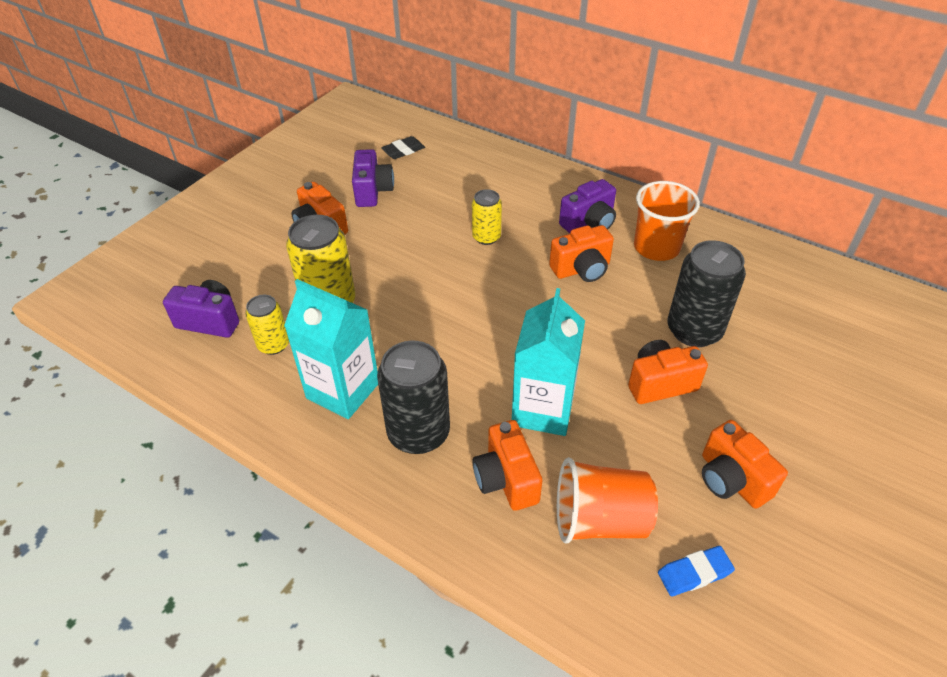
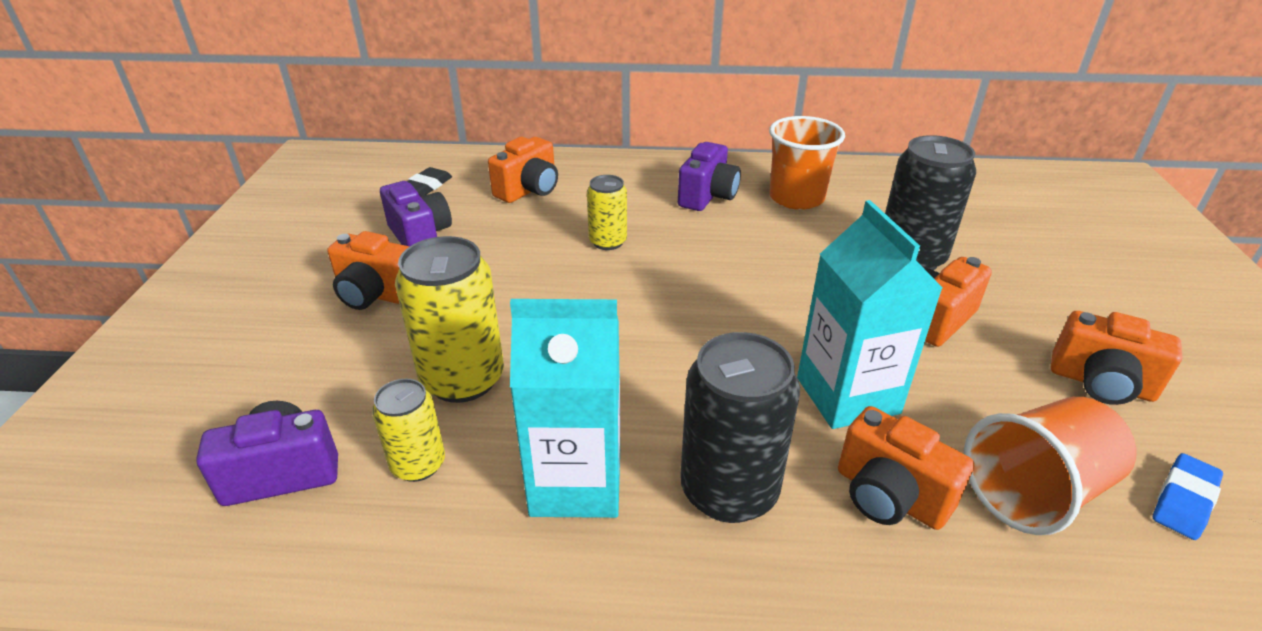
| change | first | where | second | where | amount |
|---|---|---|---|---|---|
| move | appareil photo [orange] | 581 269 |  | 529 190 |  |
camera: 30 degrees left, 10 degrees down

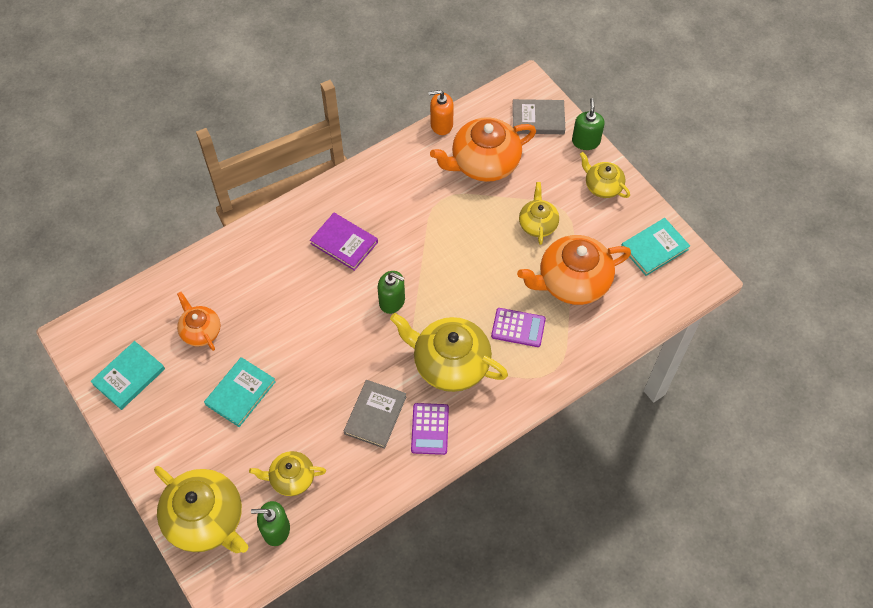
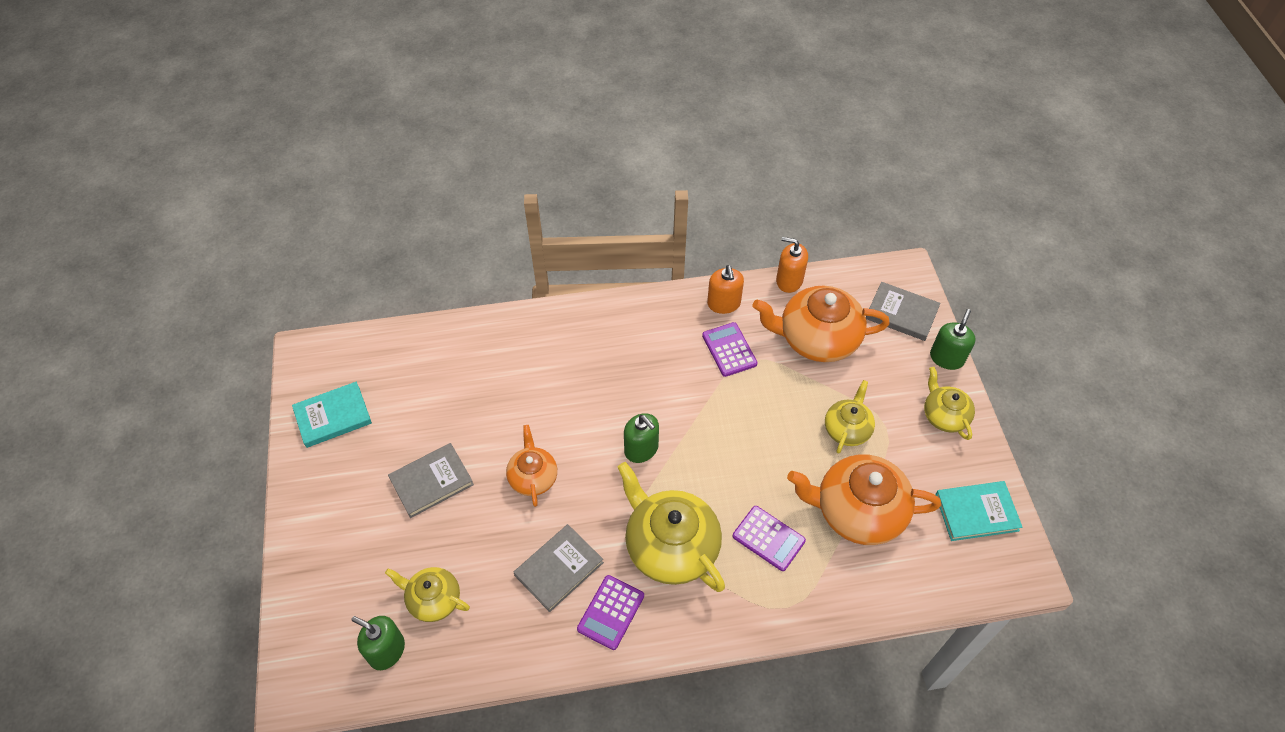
| change | first | where | second | where | amount |
|---|---|---|---|---|---|
| delete | théière [jaune] | 206 519 |  |  |  |
| move | théière [orange] | 200 331 |  | 533 477 |  |
| recolor | livre [turquoise] | 240 393 | livre [gris] | 431 482 |  |
| delete | livre [violet] | 344 243 |  |  |  |
| insert |  |  | calculatrice [violet] | 729 350 |  |
| insert |  |  | distributeur de savon [orange] | 724 303 |  |
camera: 25 degrees right, 5 degrees down

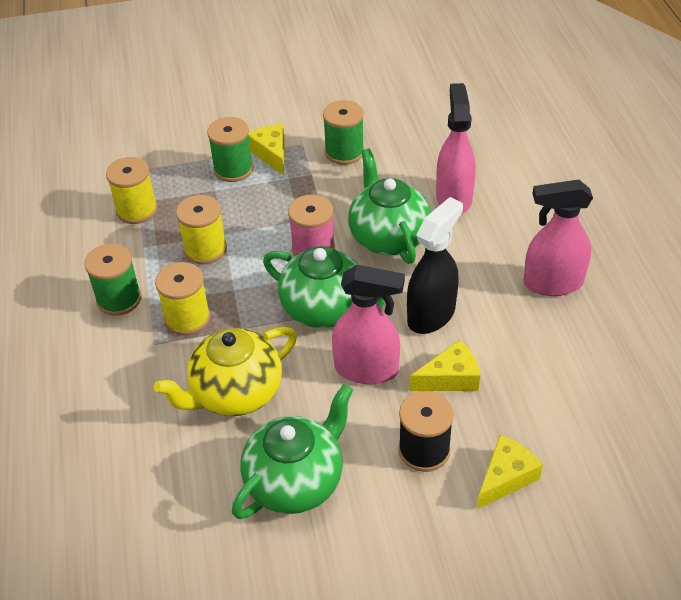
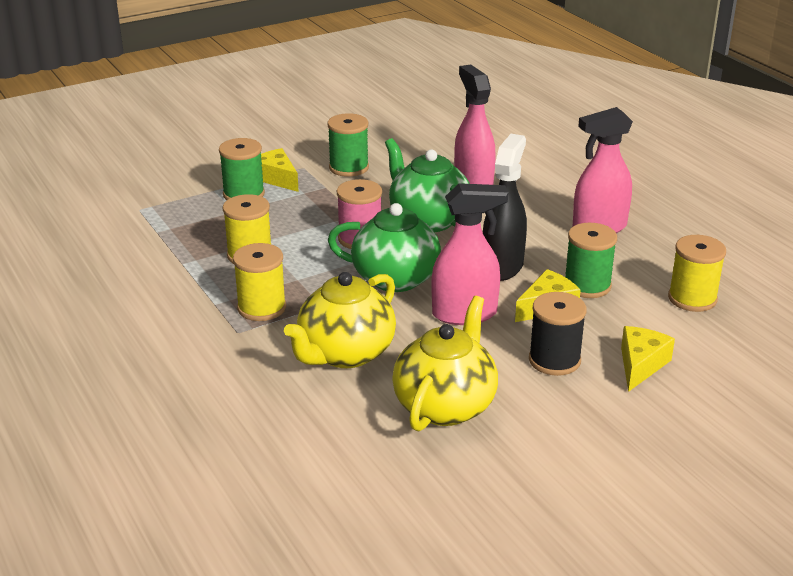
| change | first | where | second | where | amount |
|---|---|---|---|---|---|
| move | bobine [vert] | 119 299 |  | 587 285 |  |
| move | bobine [jaune] | 137 210 |  | 692 298 |  |
| recolor | théière [vert] | 296 481 | théière [jaune] | 445 405 |  |
camera: 20 degrees left, 15 degrees down

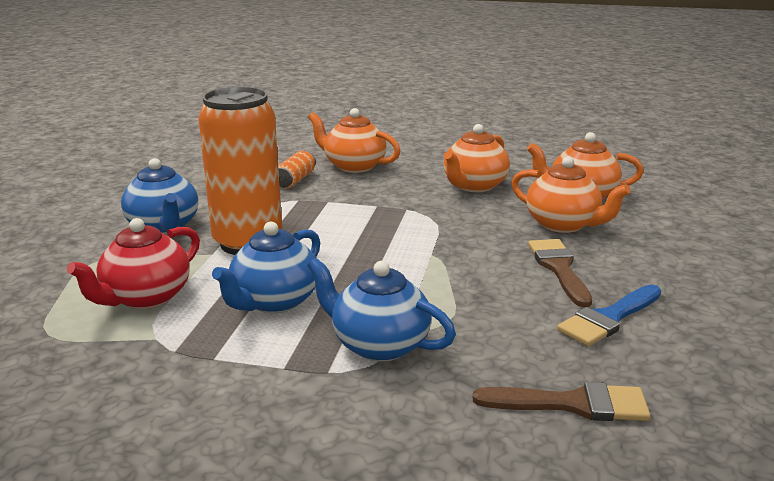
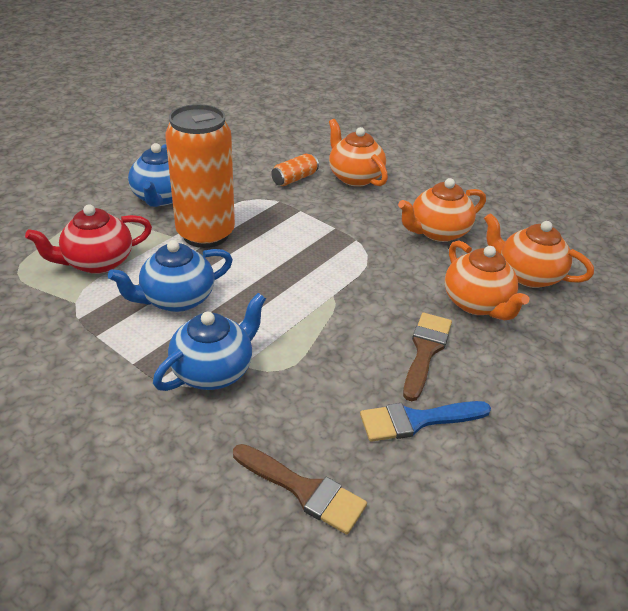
| change | first | where | second | where | amount |
|---|---|---|---|---|---|
| rotate | théière [bleu] | 379 345 |  | 213 370 | 75 degrees clockwise |
camera: 25 degrees right, 15 degrees up

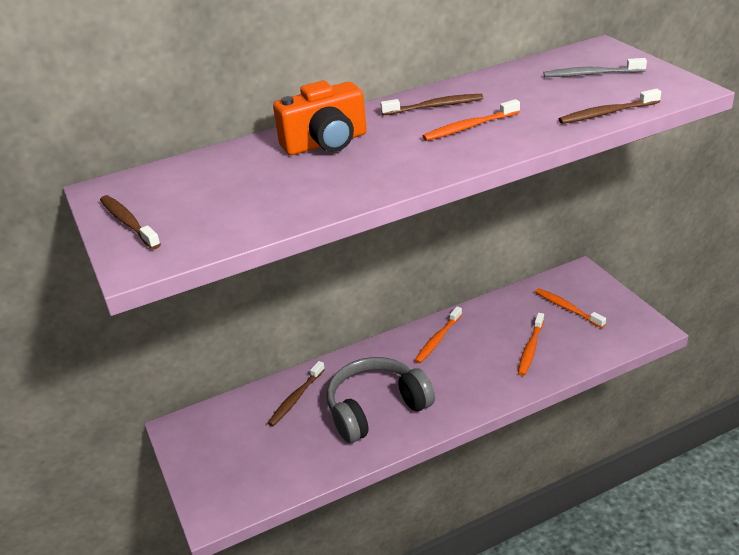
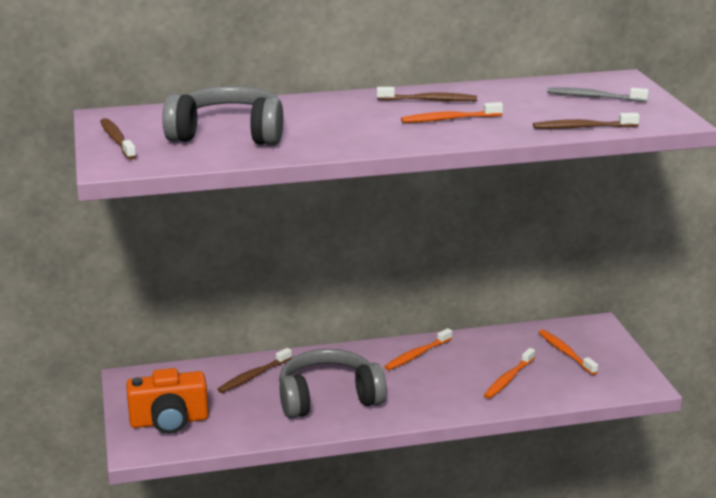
| change | first | where | second | where | amount |
|---|---|---|---|---|---|
| move | appareil photo [orange] | 326 143 |  | 169 421 |  |
| insert |  |  | casque audio [gris] | 228 134 |  |
camera: 10 degrees right, 10 degrees down

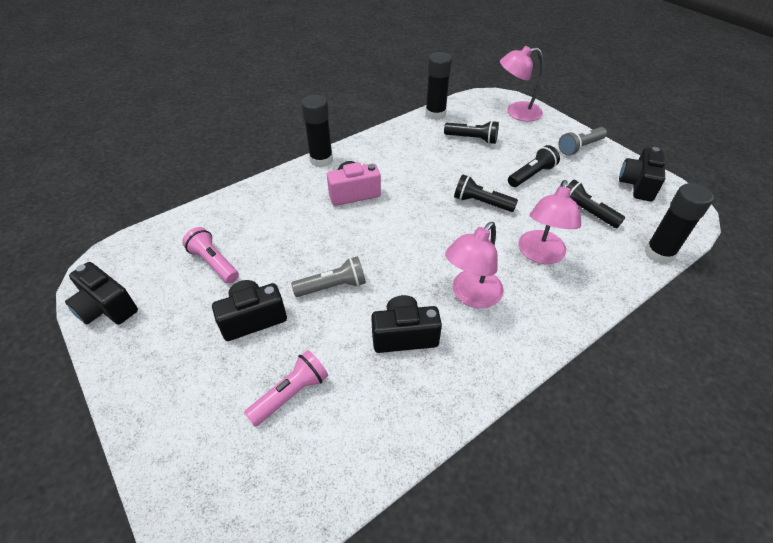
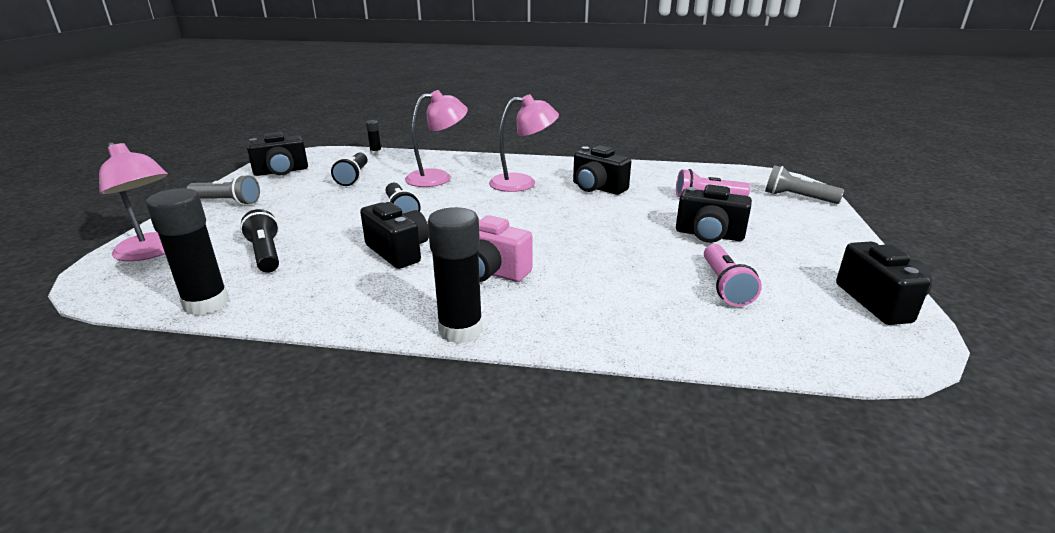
| change | first | where | second | where | amount |
|---|---|---|---|---|---|
| move | lampe de poche [gris] | 333 286 |  | 797 198 |  |
| delete | lampe de poche [noir] | 531 175 |  |  |  |
| resize | bâton de colle [noir] | 659 253 |  | 376 153 | x0.48 |
| insert |  |  | appareil photo [noir] | 398 252 |  |
camera: 135 degrees left, 20 degrees down

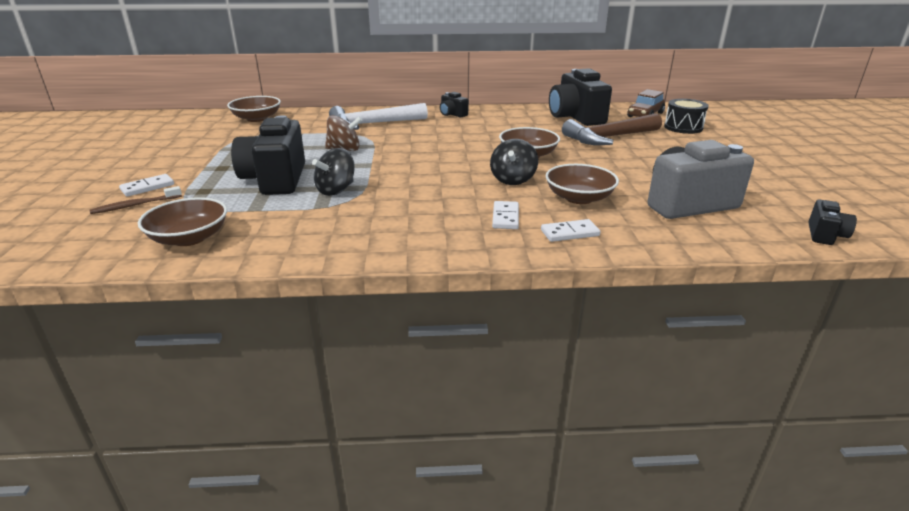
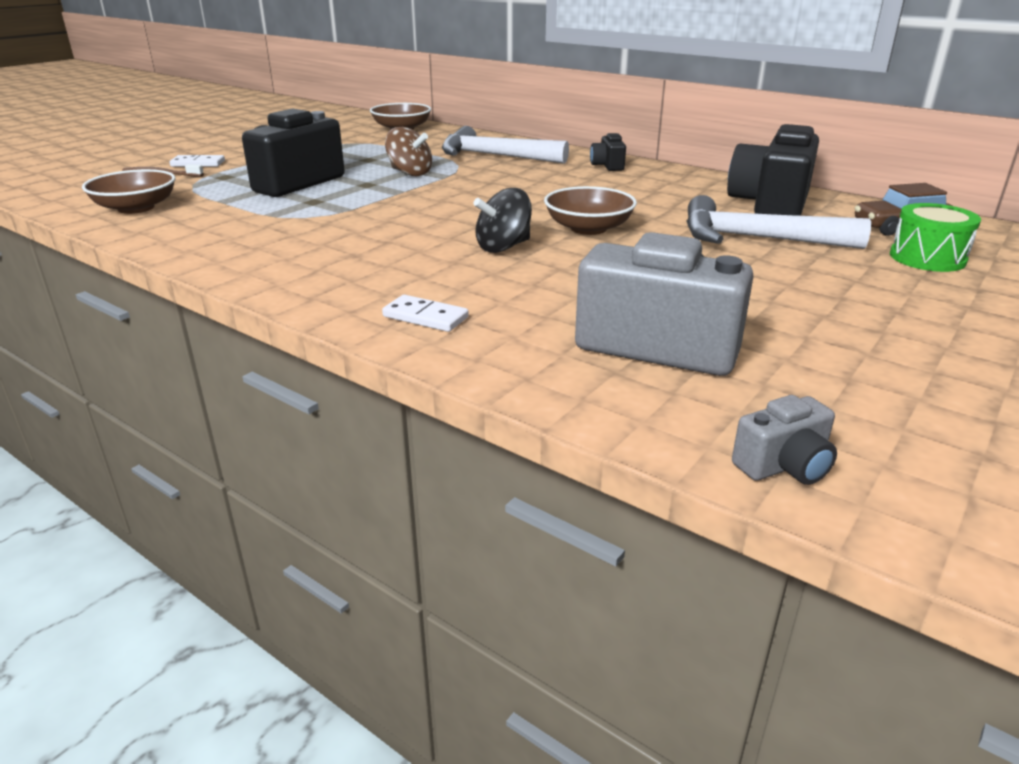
| change | first | where | second | where | amount |
|---|---|---|---|---|---|
| delete | toupie [noir] | 336 190 |  |  |  |
| delete | domino [blanc] | 505 217 |  |  |  |
| delete | bol [marron] | 579 198 |  |  |  |
| recolor | marteau [marron] | 609 138 | marteau [blanc] | 756 239 |  |
| recolor | tambour [noir] | 683 127 | tambour [vert] | 927 258 |  |
| recolor | appareil photo [noir] | 825 235 | appareil photo [gris] | 784 466 |  |
camera: 40 degrees right, 0 degrees up

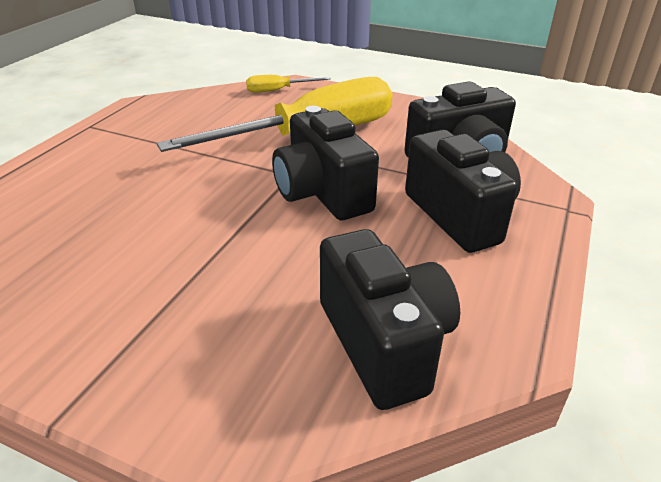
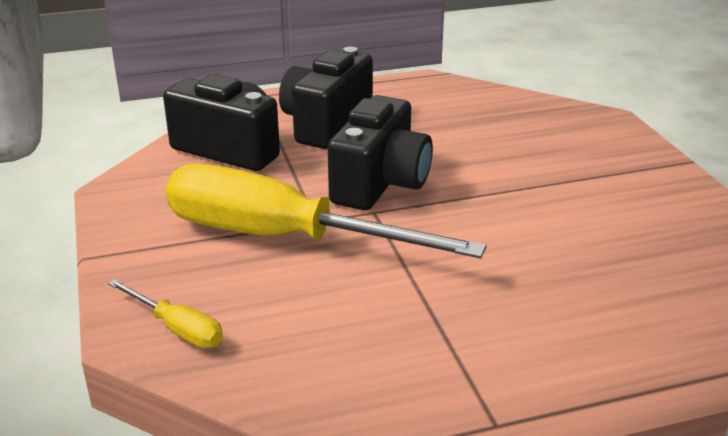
| change | first | where | second | where | amount |
|---|---|---|---|---|---|
| delete | appareil photo [noir] | 384 342 |  |  |  |
camera: 130 degrees left, 5 degrees down

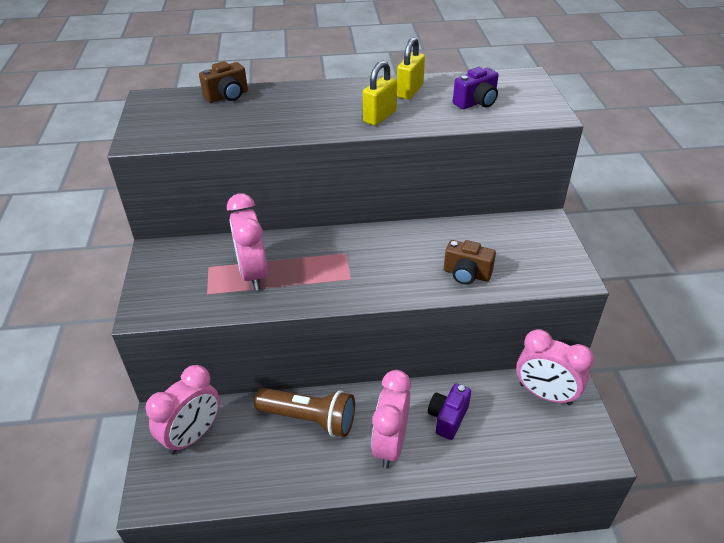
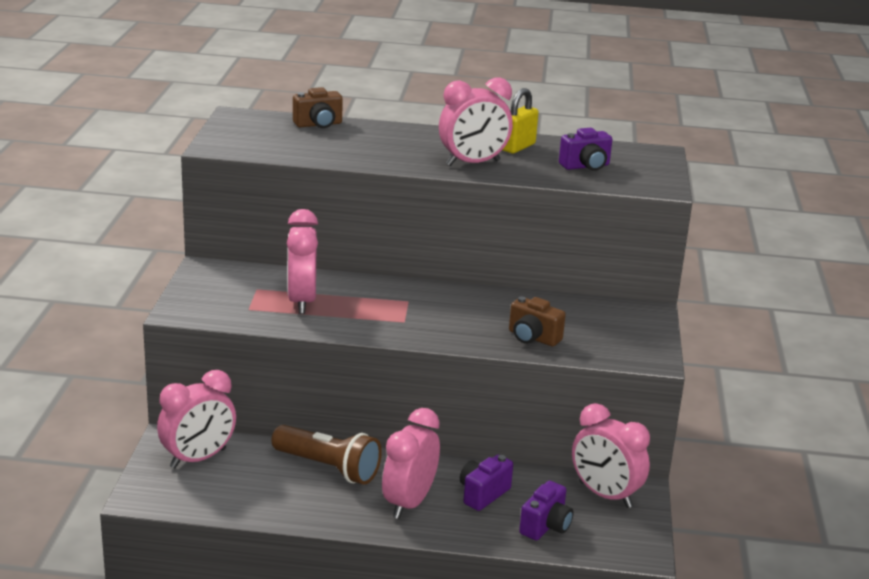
| change | first | where | second | where | amount |
|---|---|---|---|---|---|
| replace | cadenas [jaune] | 379 117 | réveil [rose] | 473 163 |  |
| insert |  |  | appareil photo [violet] | 546 526 |  |
camera: 10 degrees right, 15 degrees down

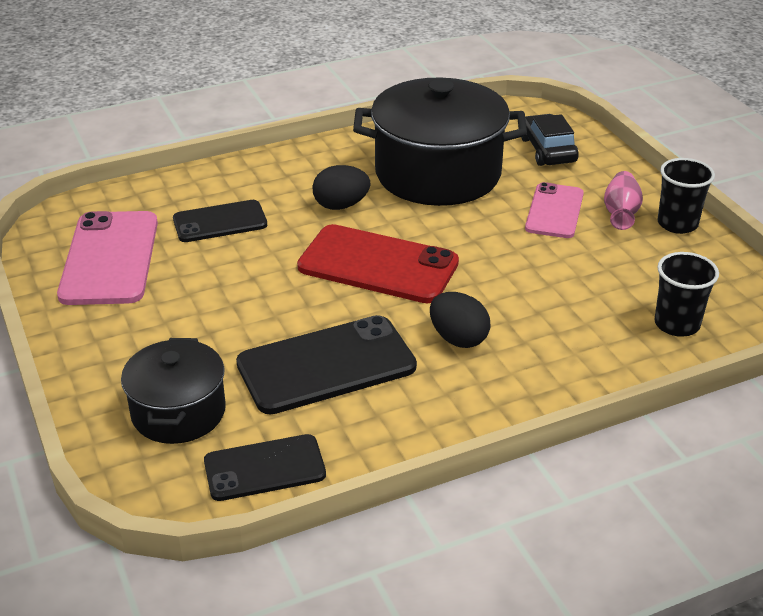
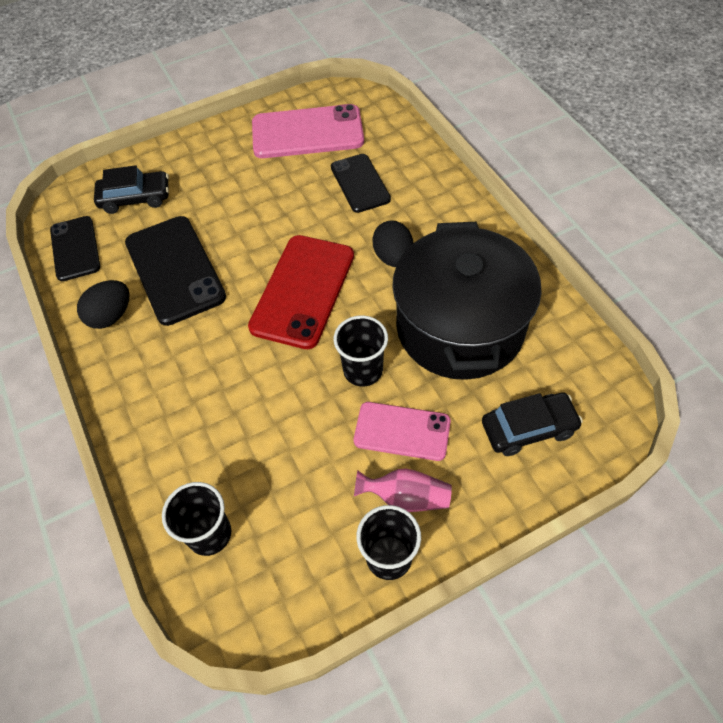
| change | first | where | second | where | amount |
|---|---|---|---|---|---|
| replace | marmite [noir] | 178 412 | voiture [noir] | 135 198 |  |
| move | œuf [noir] | 458 338 |  | 111 316 |  |
| insert |  |  | gobelet [noir] | 363 370 |  |
camera: 90 degrees right, 20 degrees up

